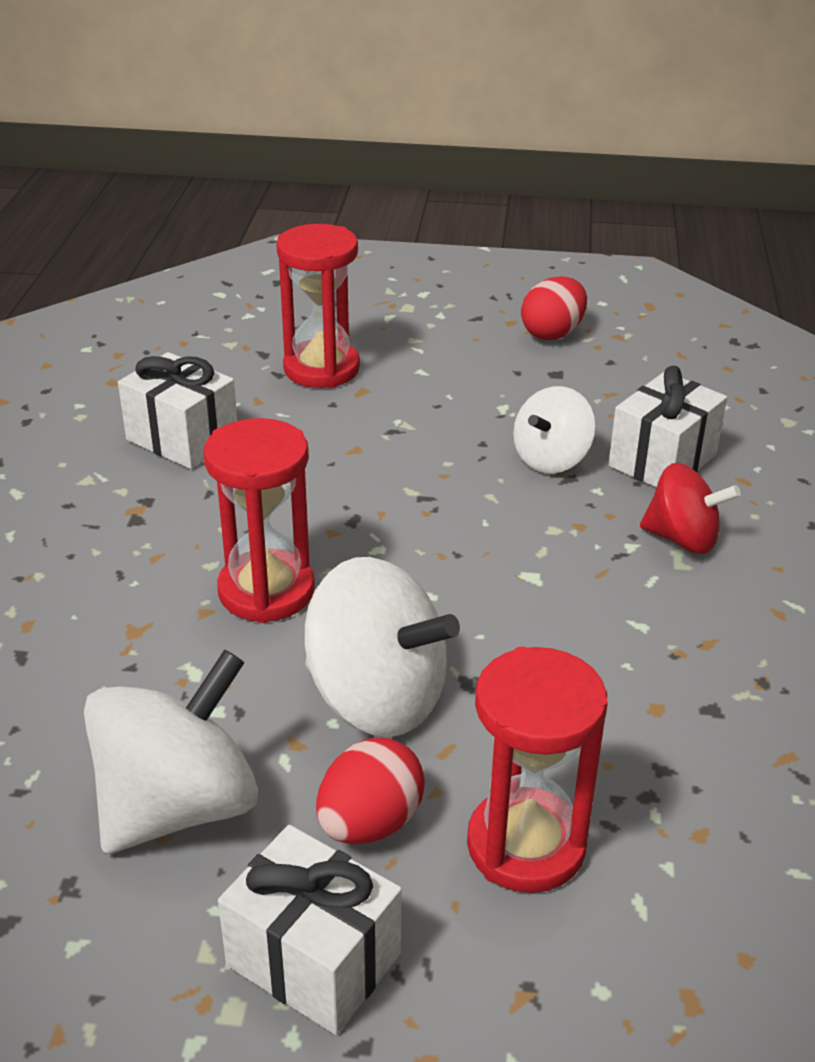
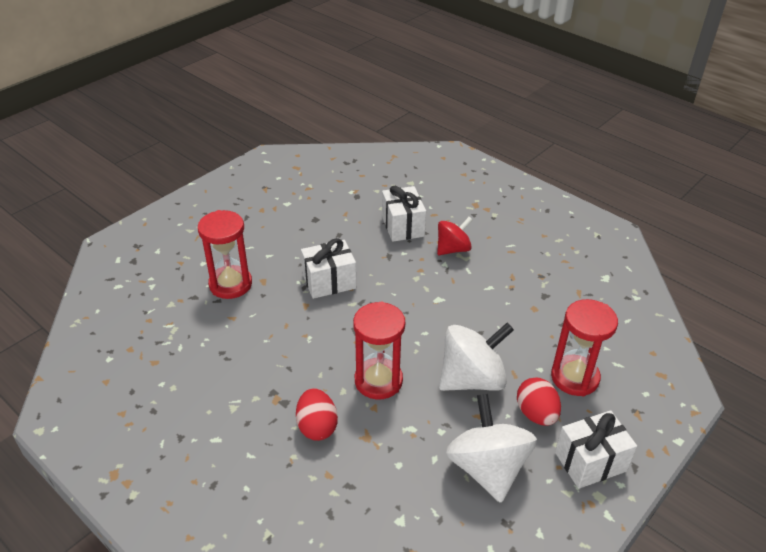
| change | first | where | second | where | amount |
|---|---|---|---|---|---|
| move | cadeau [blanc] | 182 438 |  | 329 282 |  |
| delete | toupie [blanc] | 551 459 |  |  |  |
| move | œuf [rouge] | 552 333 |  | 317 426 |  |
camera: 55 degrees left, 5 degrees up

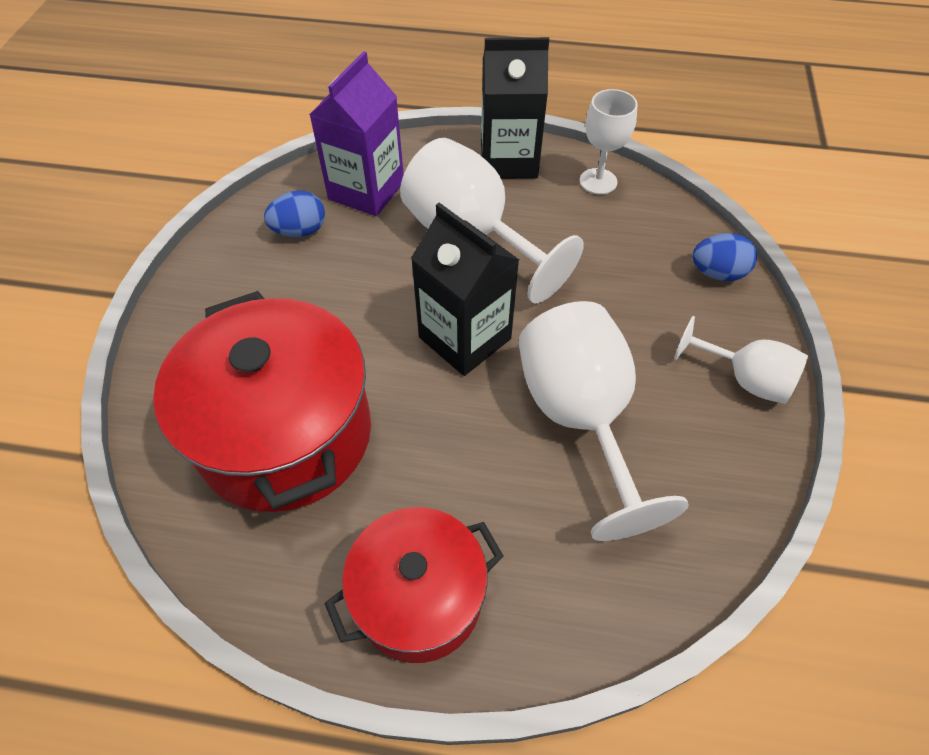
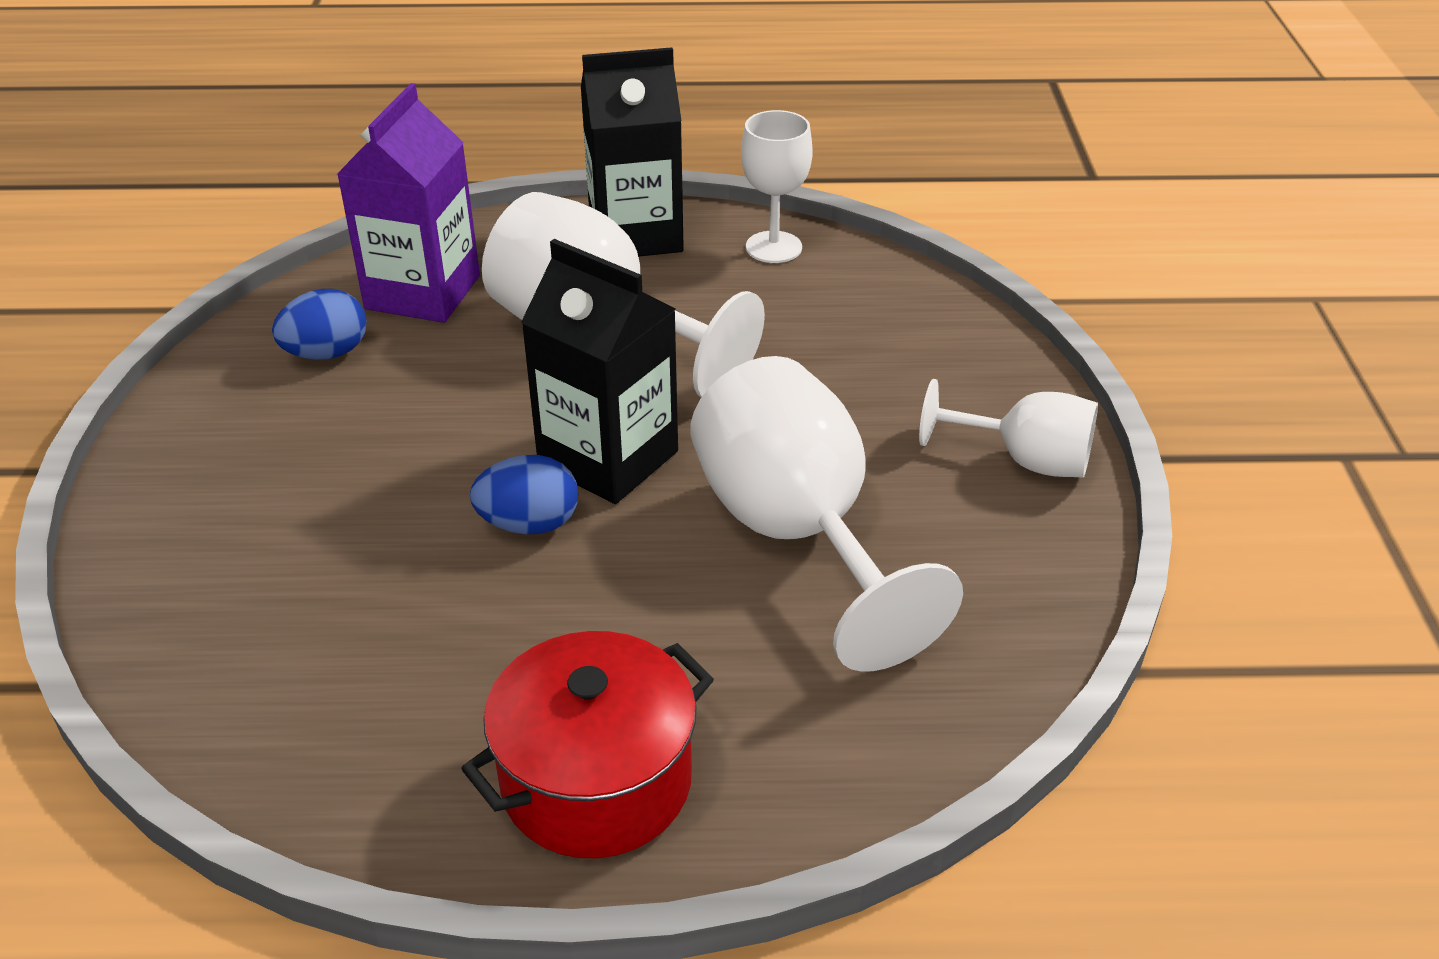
| change | first | where | second | where | amount |
|---|---|---|---|---|---|
| delete | marmite [rouge] | 285 434 |  |  |  |
| move | œuf [bleu] | 717 273 |  | 529 524 |  |
camera: 10 degrees left, 15 degrees down

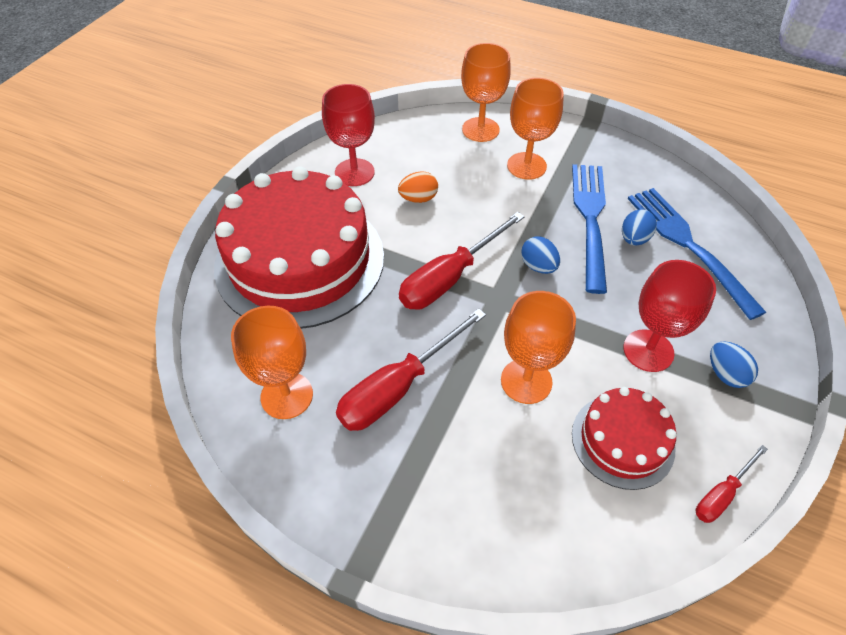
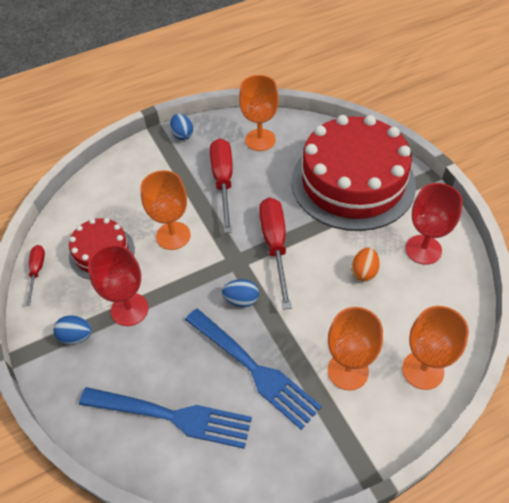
| change | first | where | second | where | amount |
|---|---|---|---|---|---|
| move | œuf [bleu] | 634 239 |  | 182 135 |  |
camera: 130 degrees right, 0 degrees up

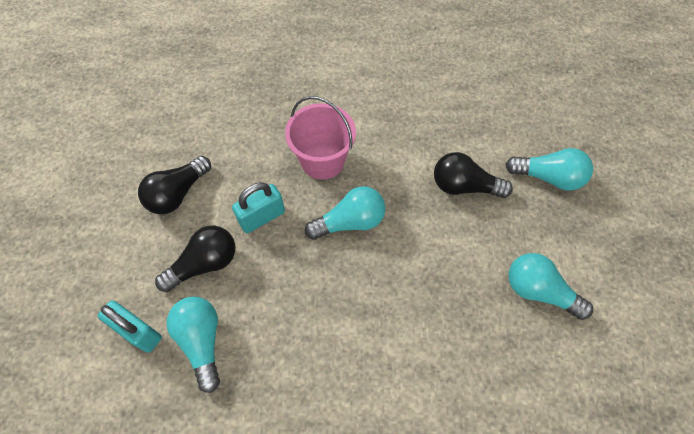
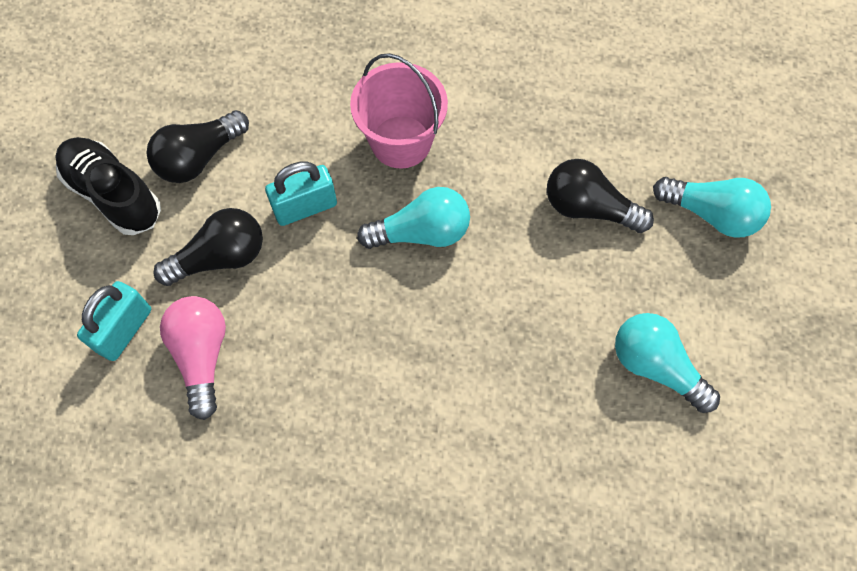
| change | first | where | second | where | amount |
|---|---|---|---|---|---|
| rotate | cadenas [turquoise] | 138 332 |  | 124 330 | 75 degrees clockwise |
| recolor | ampoule [turquoise] | 202 341 | ampoule [rose] | 202 355 |  |
| insert |  |  | chaussure [noir] | 114 194 |  |
camera: 10 degrees right, 5 degrees up

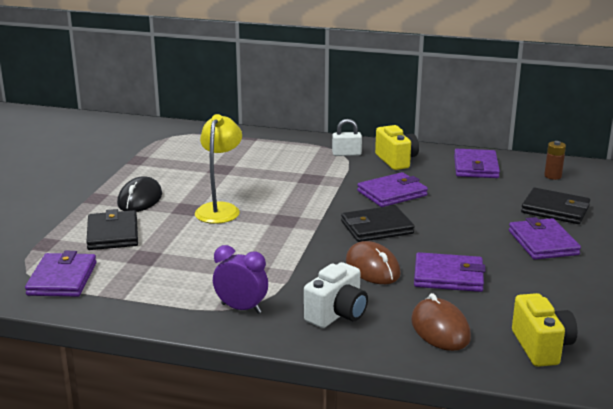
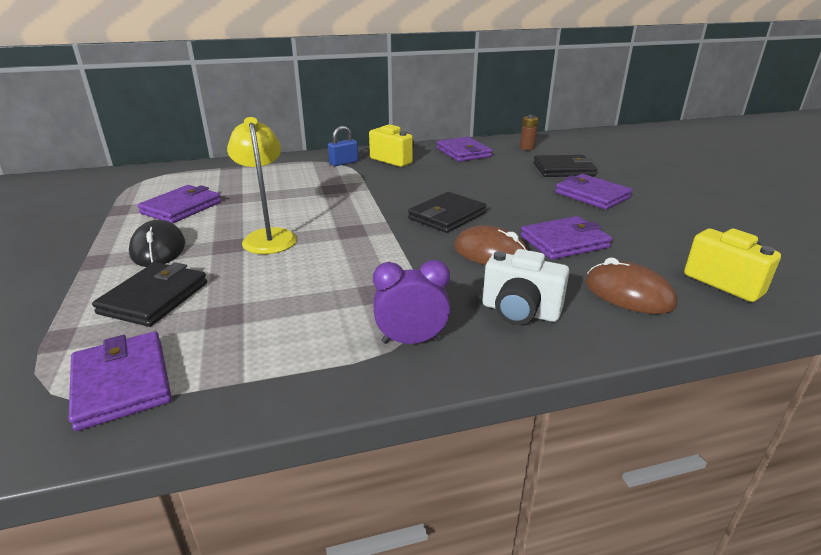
| change | first | where | second | where | amount |
|---|---|---|---|---|---|
| rotate | portefeuille [noir] | 113 234 |  | 154 298 | 60 degrees clockwise |
| rotate | appareil photo [blanc] | 337 314 |  | 520 311 | 105 degrees clockwise |
| recolor | cadenas [blanc] | 346 154 | cadenas [bleu] | 344 163 |  |
| move | portefeuille [violet] | 392 193 |  | 181 208 |  |
camera: 30 degrees left, 5 degrees up

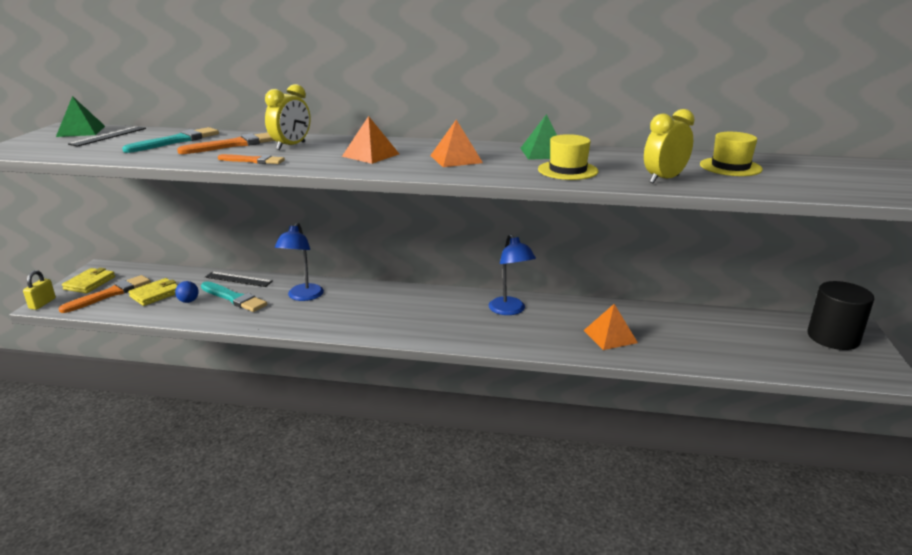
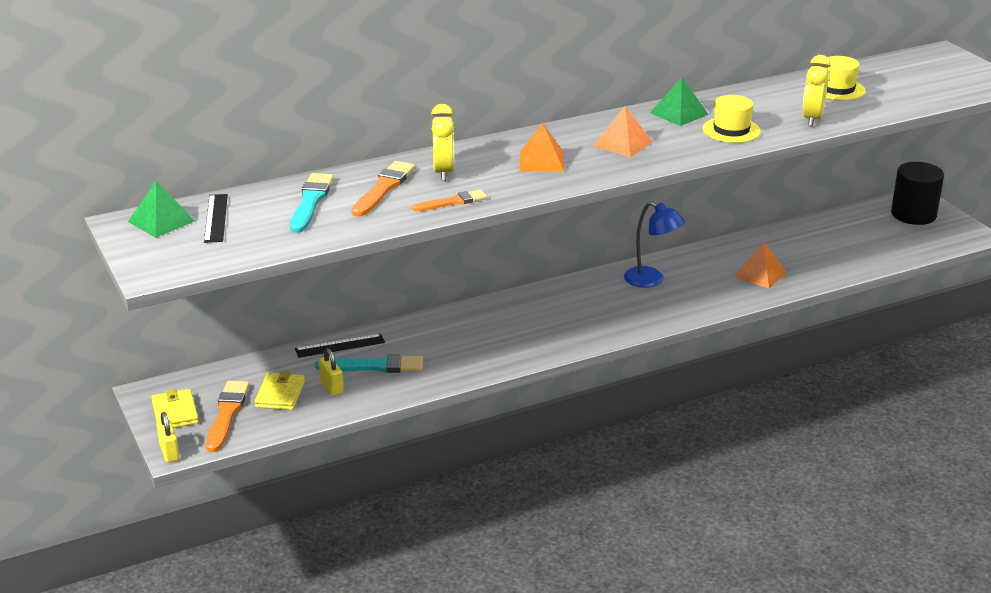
| change | first | where | second | where | amount |
|---|---|---|---|---|---|
| replace | balle [bleu] | 188 301 | cadenas [jaune] | 331 387 |  |
| delete | lampe [bleu] | 303 296 |  |  |  |
camera: 35 degrees left, 5 degrees up

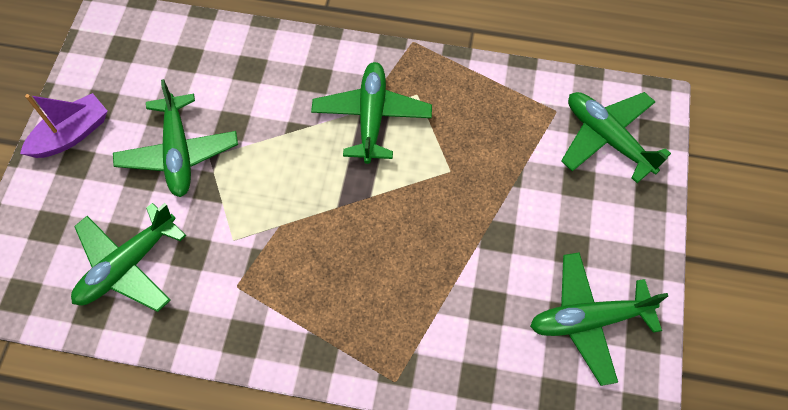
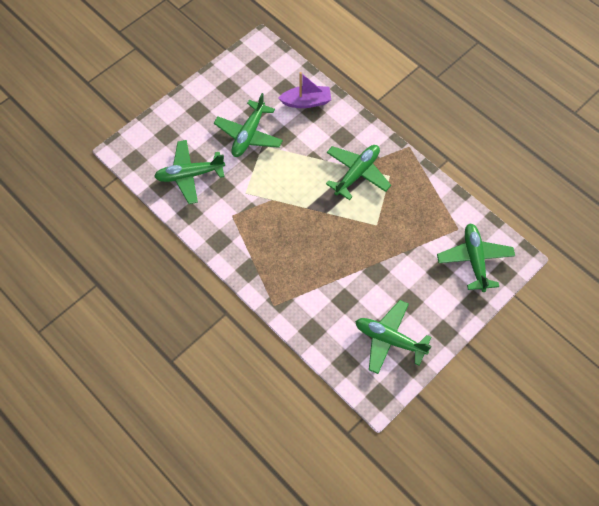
| change | first | where | second | where | amount |
|---|---|---|---|---|---|
| move | bateau [violet] | 72 134 |  | 306 102 |  |
camera: 35 degrees right, 0 degrees up

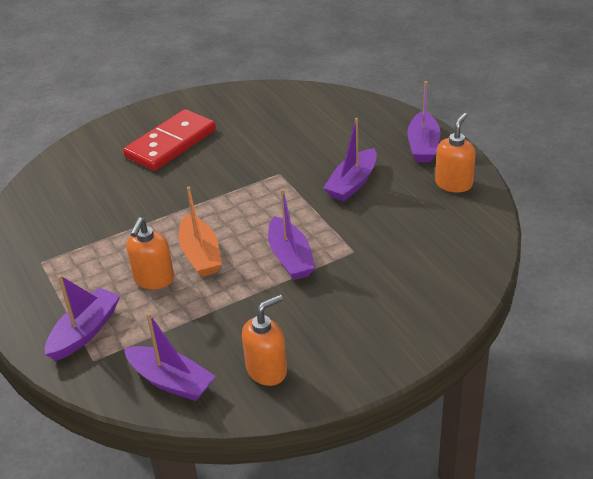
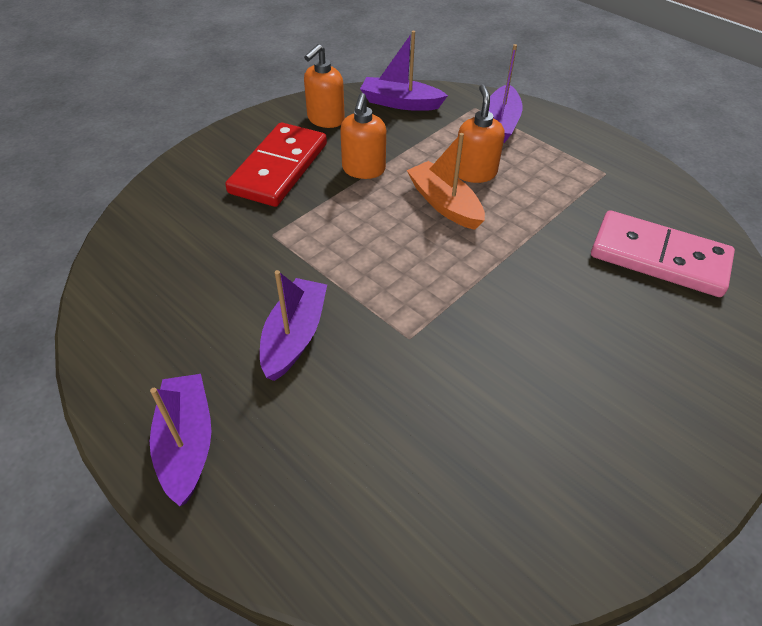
| change | first | where | second | where | amount |
|---|---|---|---|---|---|
| move | domino [rouge] | 170 143 |  | 279 168 |  |
| delete | bateau [violet] | 290 258 |  |  |  |
| move | distributeur de savon [orange] | 453 184 |  | 363 169 |  |
| insert |  |  | domino [rose] | 658 258 |  |
camera: 160 degrees right, 10 degrees up

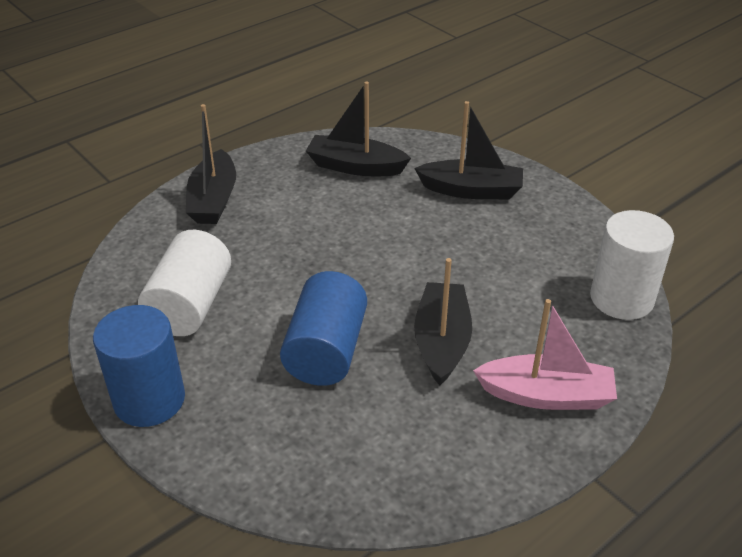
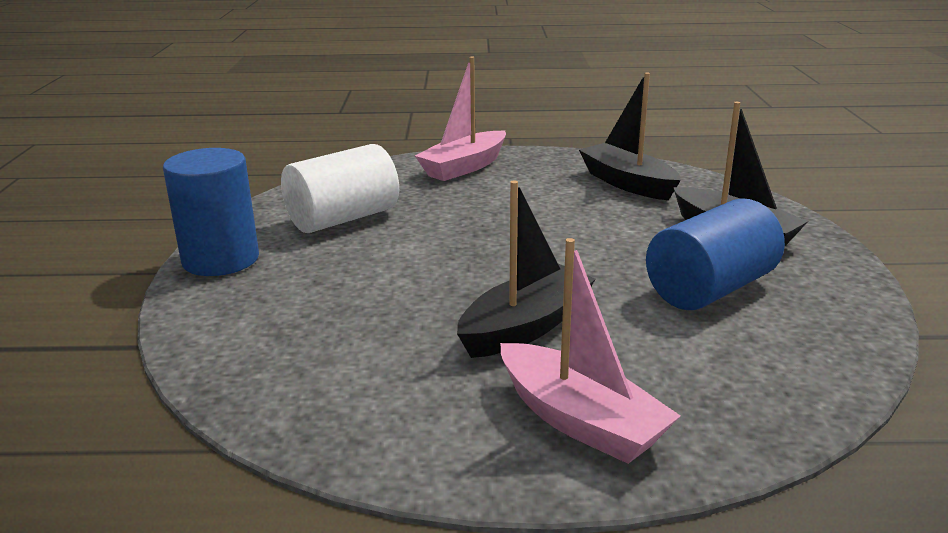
| change | first | where | second | where | amount |
|---|---|---|---|---|---|
| recolor | bateau [noir] | 213 200 | bateau [rose] | 464 167 |  |
| move | cylindre [bleu] | 326 351 |  | 710 289 |  |
| delete | cylindre [blanc] | 621 298 |  |  |  |
camera: 40 degrees right, 15 degrees down

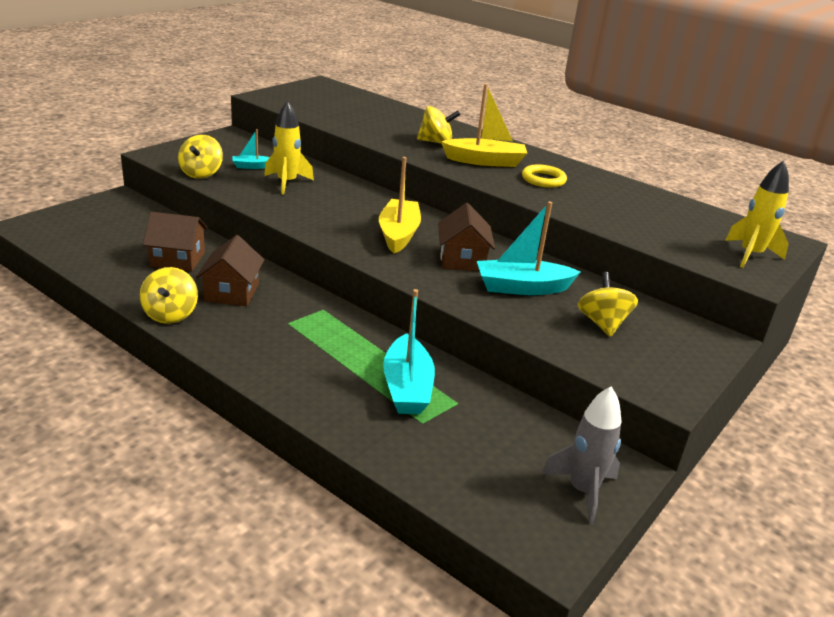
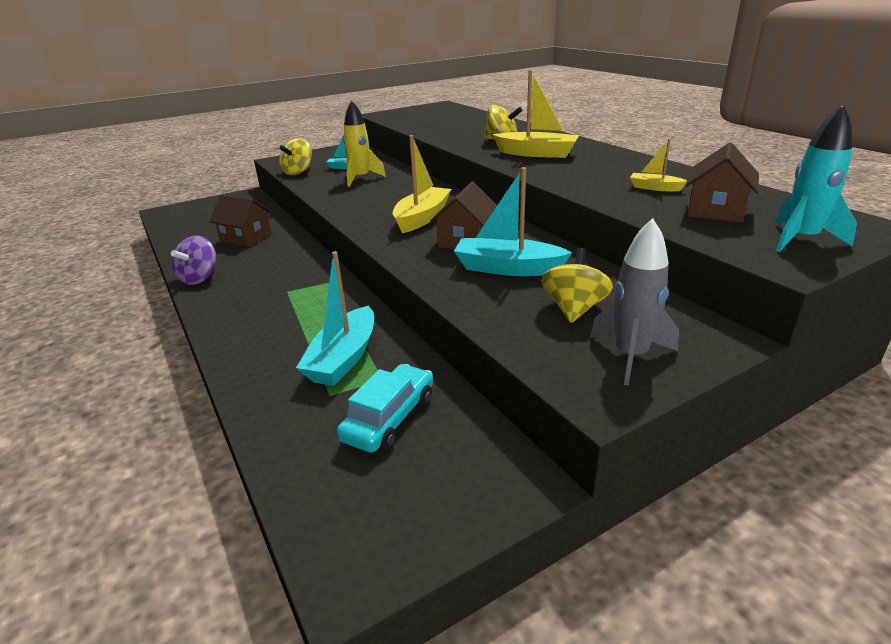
| change | first | where | second | where | amount |
|---|---|---|---|---|---|
| recolor | toupie [jaune] | 170 314 | toupie [violet] | 199 278 |  |
| move | maison [marron] | 232 292 |  | 715 211 |  |
| delete | anneau [jaune] | 543 179 |  |  |  |
| move | fusée [gris] | 582 491 |  | 630 356 |  |
| recolor | fusée [jaune] | 750 255 | fusée [turquoise] | 801 239 |  |
| insert |  |  | voiture [turquoise] | 389 418 |  |
| insert |  |  | bateau [jaune] | 655 188 |  |
camera: 25 degrees right, 0 degrees up

